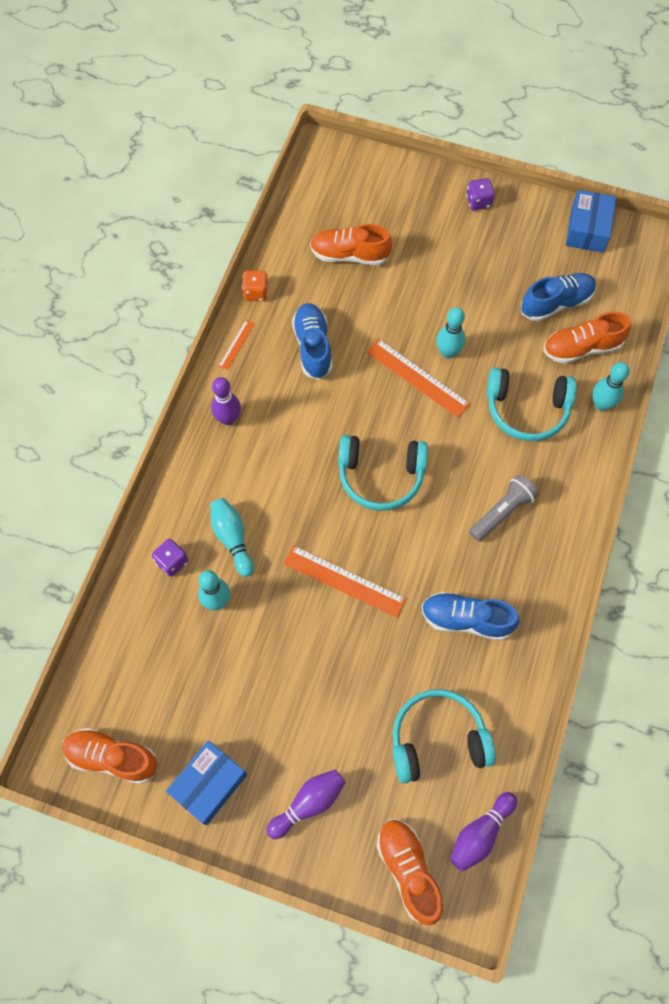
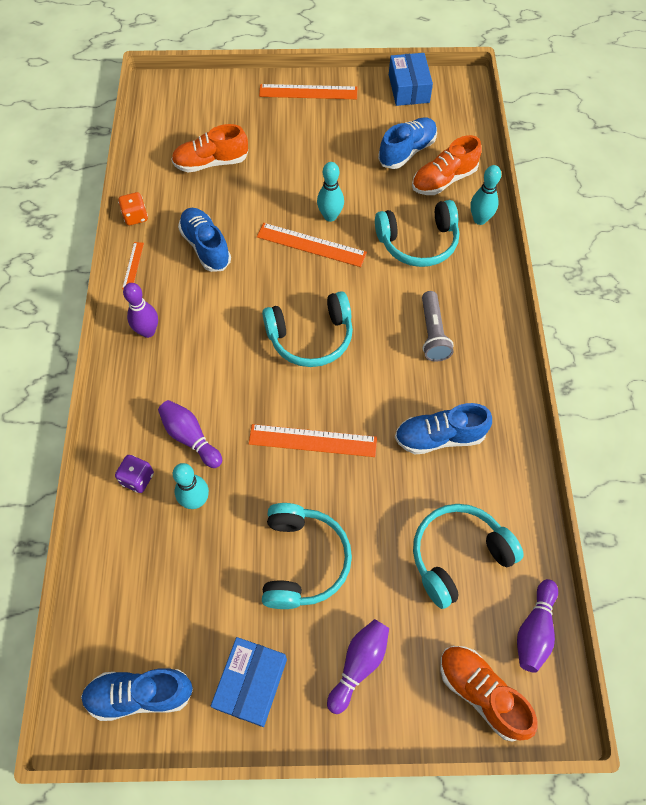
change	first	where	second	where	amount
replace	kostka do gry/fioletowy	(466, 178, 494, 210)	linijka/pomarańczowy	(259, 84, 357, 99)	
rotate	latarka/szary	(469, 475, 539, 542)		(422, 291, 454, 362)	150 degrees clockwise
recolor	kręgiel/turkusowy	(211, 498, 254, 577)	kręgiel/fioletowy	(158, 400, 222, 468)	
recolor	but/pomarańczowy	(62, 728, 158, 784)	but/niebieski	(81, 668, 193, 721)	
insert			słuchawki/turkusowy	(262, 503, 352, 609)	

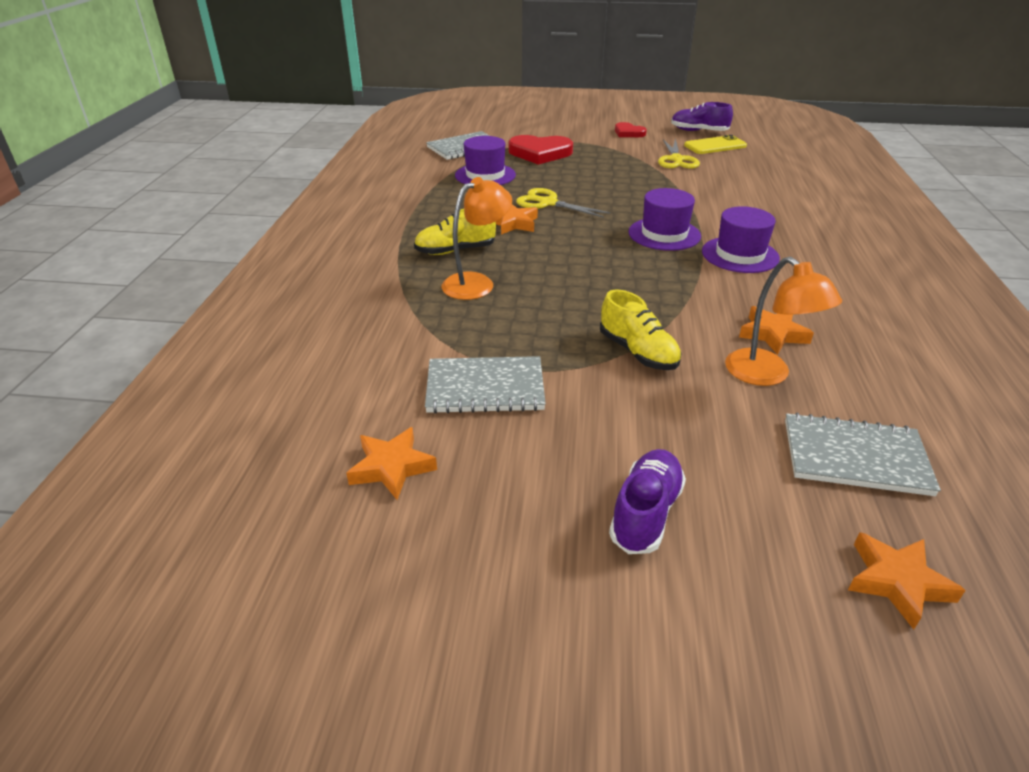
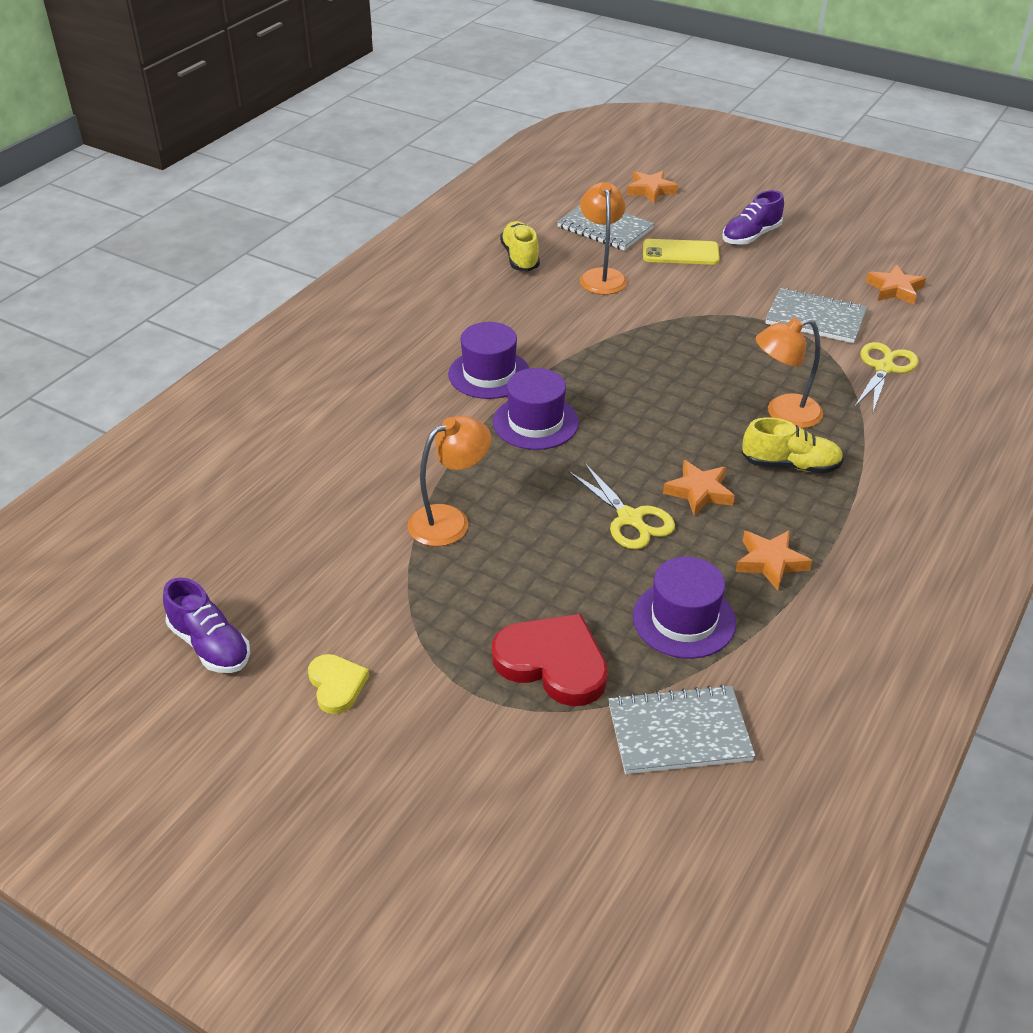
change	first	where	second	where	amount
recolor	serce/czerwony	(615, 122, 647, 137)	serce/żółty	(308, 654, 369, 714)	
move	telefon/żółty	(684, 135, 747, 154)		(643, 239, 720, 265)	
move	nożyczki/żółty	(658, 138, 700, 169)		(855, 342, 919, 412)	
move	but/żółty	(600, 290, 682, 370)		(500, 221, 540, 272)	
move	gwiazda/pomarańczowy	(739, 306, 814, 355)		(736, 530, 812, 591)	
insert			lampka/pomarańczowy	(408, 416, 491, 546)	

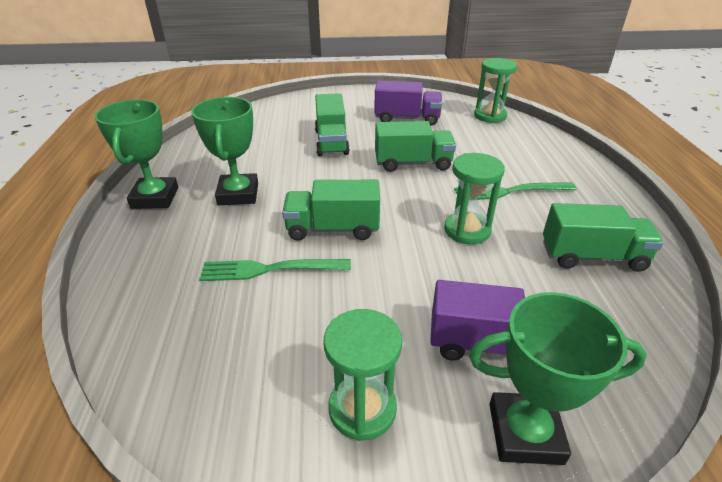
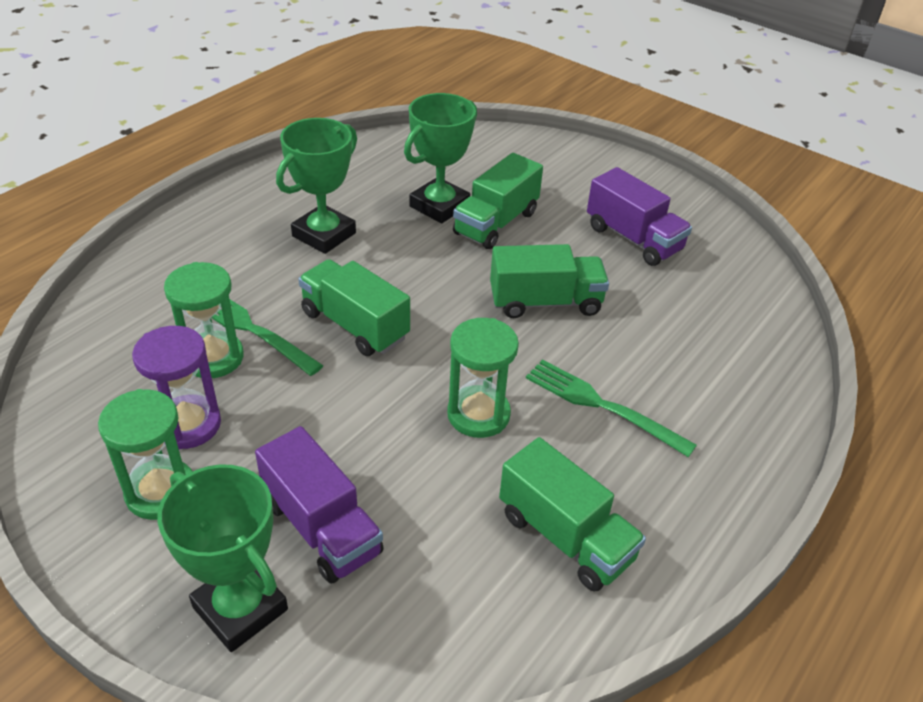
change	first	where	second	where	amount
move	klepsydra/zielony	(474, 58, 517, 123)		(164, 262, 244, 378)	
move	puchar/zielony	(95, 100, 178, 209)		(404, 93, 477, 223)	
rotate	ciężarówka/zielony	(375, 121, 456, 172)		(490, 244, 609, 318)	45 degrees counterclockwise
insert			klepsydra/fioletowy	(132, 326, 221, 450)	

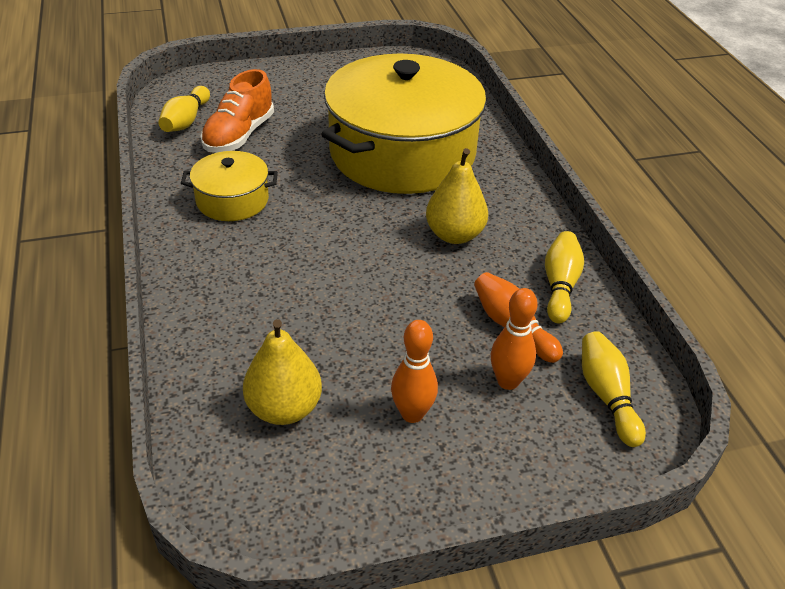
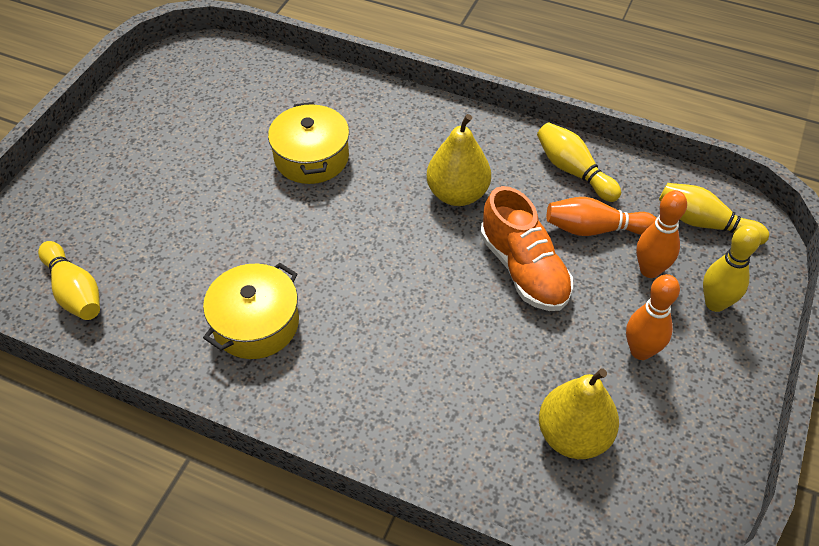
change	first	where	second	where	amount
resize	garnek/żółty	(321, 53, 486, 194)		(268, 102, 349, 184)	x0.46
move	but/pomarańczowy	(200, 69, 274, 153)		(480, 186, 573, 311)	
insert			kręgiel/żółty	(703, 225, 761, 312)	

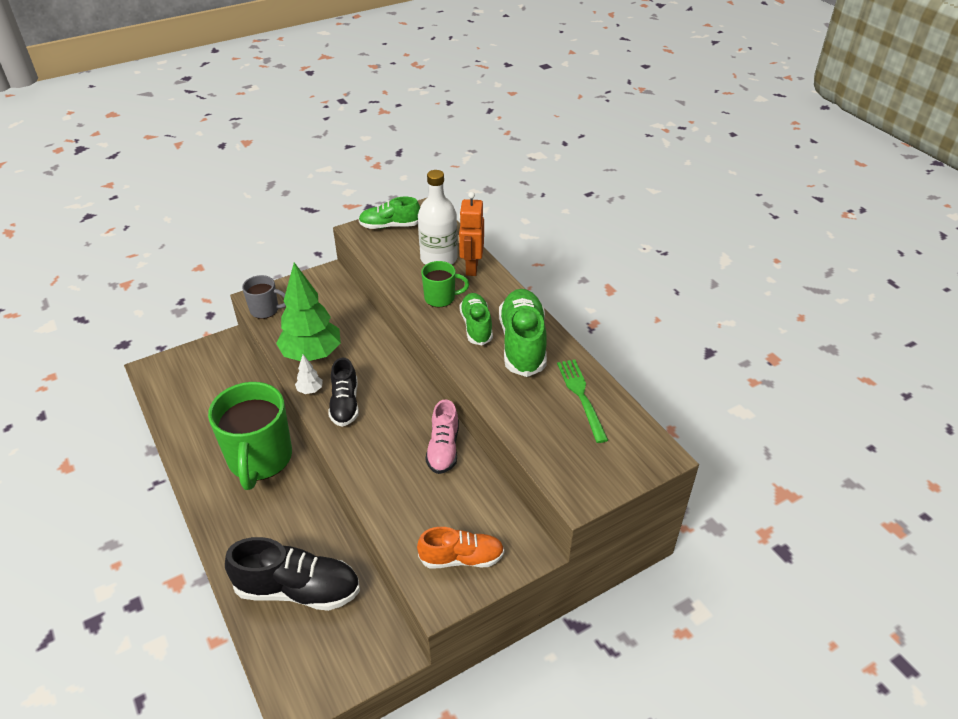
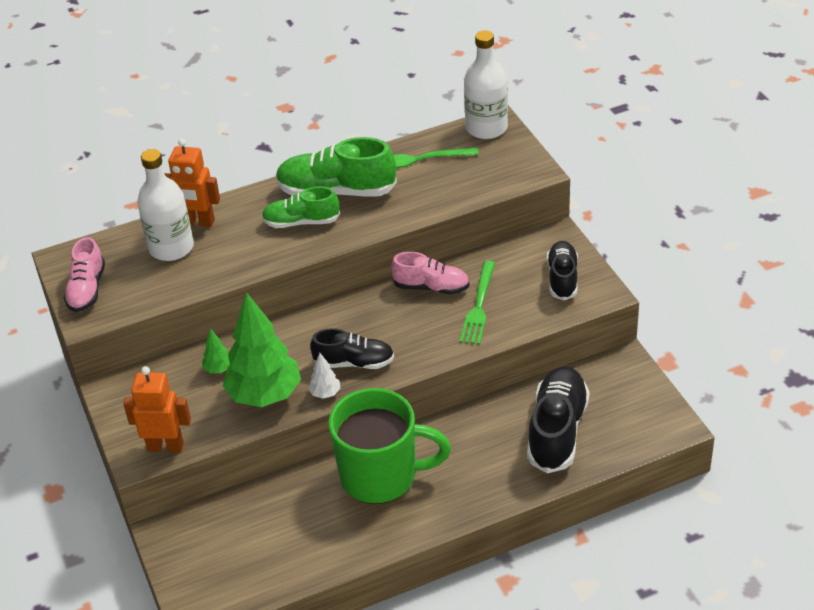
change	first	where	second	where	amount
recolor	but/zielony	(359, 197, 420, 229)	but/różowy	(64, 237, 105, 312)	
delete	kubek/zielony	(421, 261, 469, 307)			
replace	kubek/szary	(242, 275, 286, 319)	robot/pomarańczowy	(123, 366, 191, 452)	
recolor	but/pomarańczowy	(417, 527, 504, 568)	but/czarny	(547, 241, 578, 300)	
insert			butelka/biały	(464, 30, 508, 139)	
insert			widelec/zielony	(460, 261, 495, 345)	
insert			drzewko/zielony	(202, 328, 230, 373)	

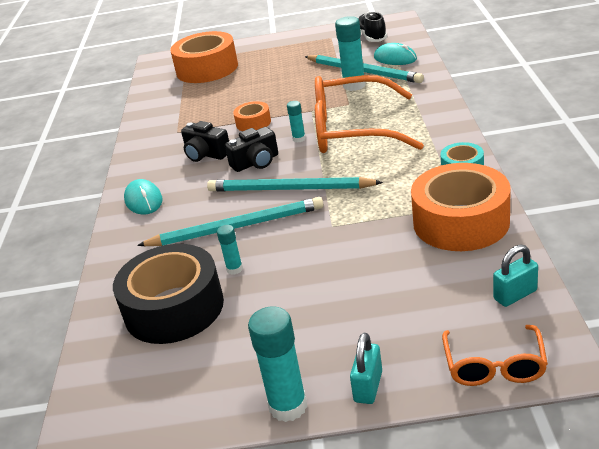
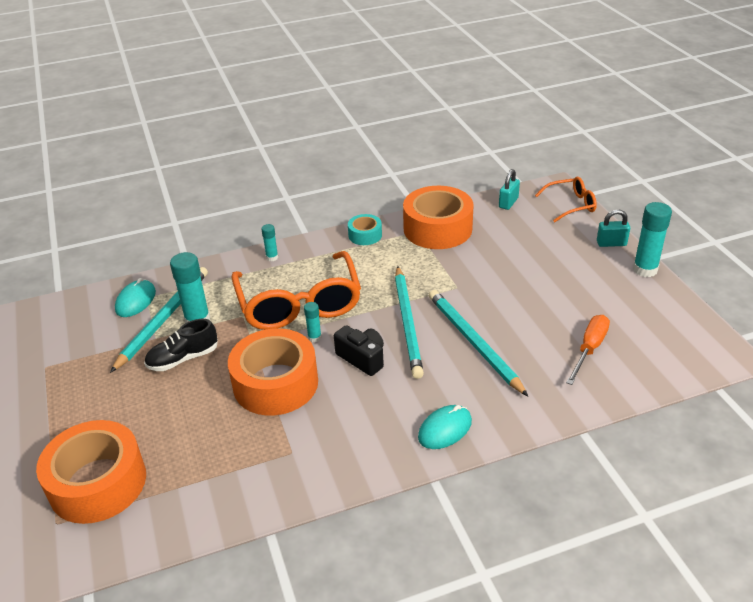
change	first	where	second	where	amount
move	but/czarny	(358, 12, 387, 42)		(144, 319, 218, 371)	
resize	taśma klejąca/pomarańczowy	(233, 101, 271, 131)		(228, 328, 318, 415)	x2.05
delete	aparat fotograficzny/czarny	(181, 121, 229, 162)			
move	klej w sztyfcie/turkusowy	(217, 225, 243, 275)		(261, 224, 278, 261)	
replace	taśma klejąca/czarny	(113, 244, 224, 344)	śrubokręt/pomarańczowy	(566, 315, 610, 385)	
rotate	kłódka/turkusowy	(493, 245, 538, 307)		(499, 169, 520, 210)	75 degrees clockwise

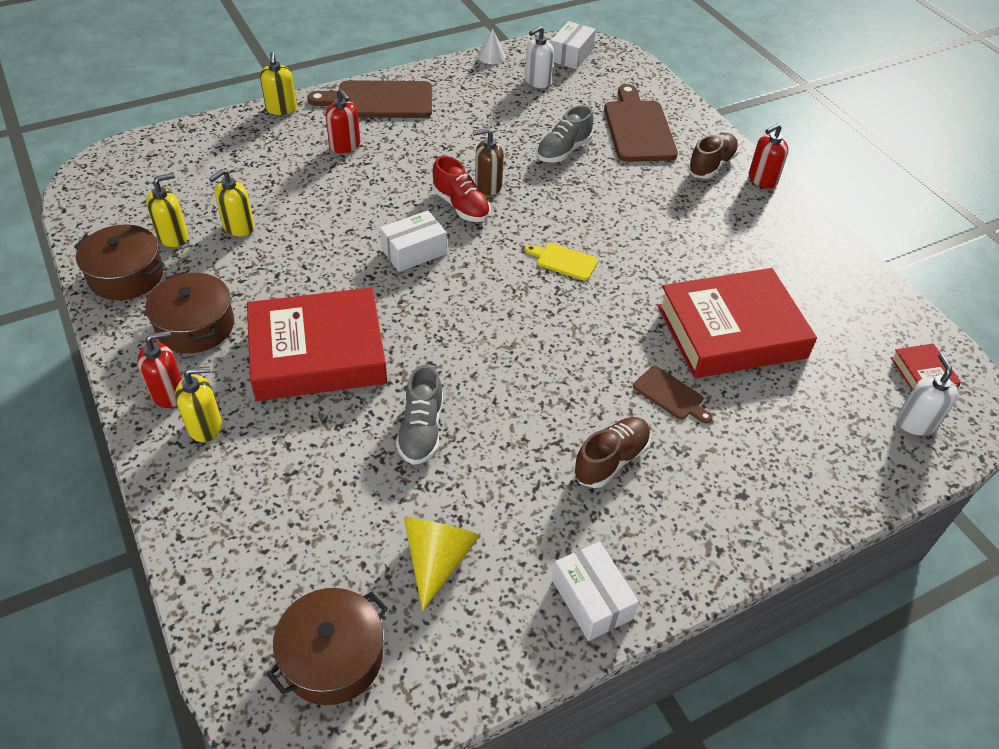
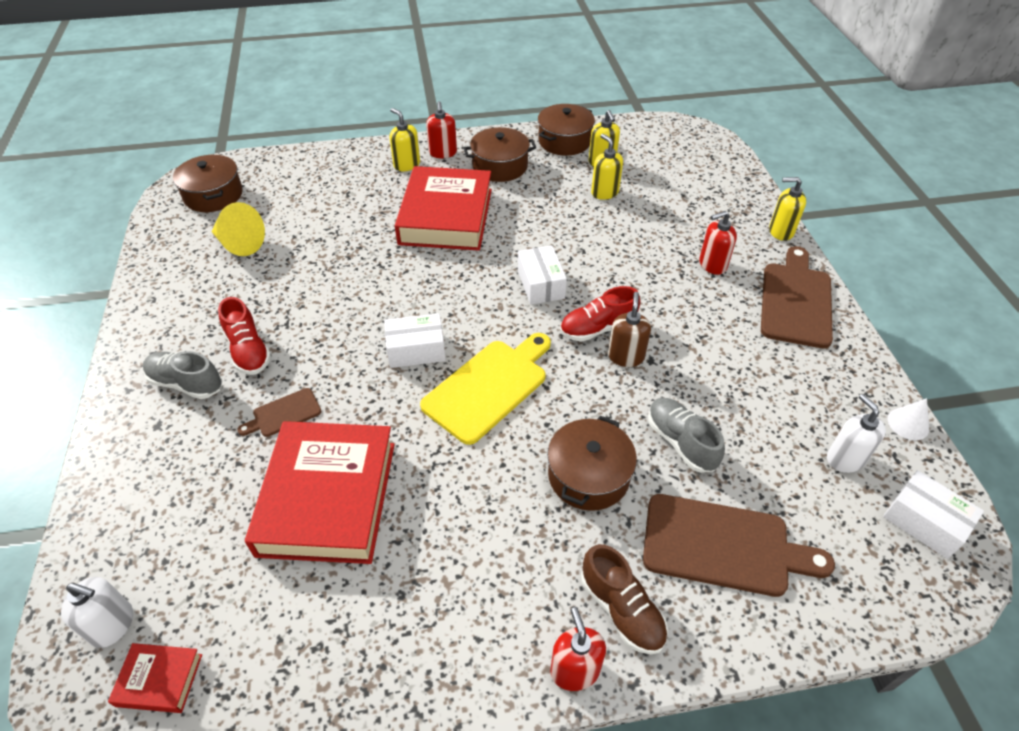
change	first	where	second	where	amount
resize	deska do krojenia/żółty	(525, 243, 598, 281)		(420, 333, 551, 445)	x1.99
move	but/szary	(396, 365, 443, 465)		(143, 351, 222, 399)	
rotate	dozownik mydła/żółty	(175, 366, 222, 442)		(390, 108, 420, 171)	135 degrees clockwise
recolor	but/brązowy	(573, 417, 651, 488)	but/czerwony	(218, 297, 271, 375)	
move	pudełko/biały	(552, 541, 639, 641)		(384, 313, 446, 368)	
insert			garnek/brązowy	(547, 416, 637, 511)	

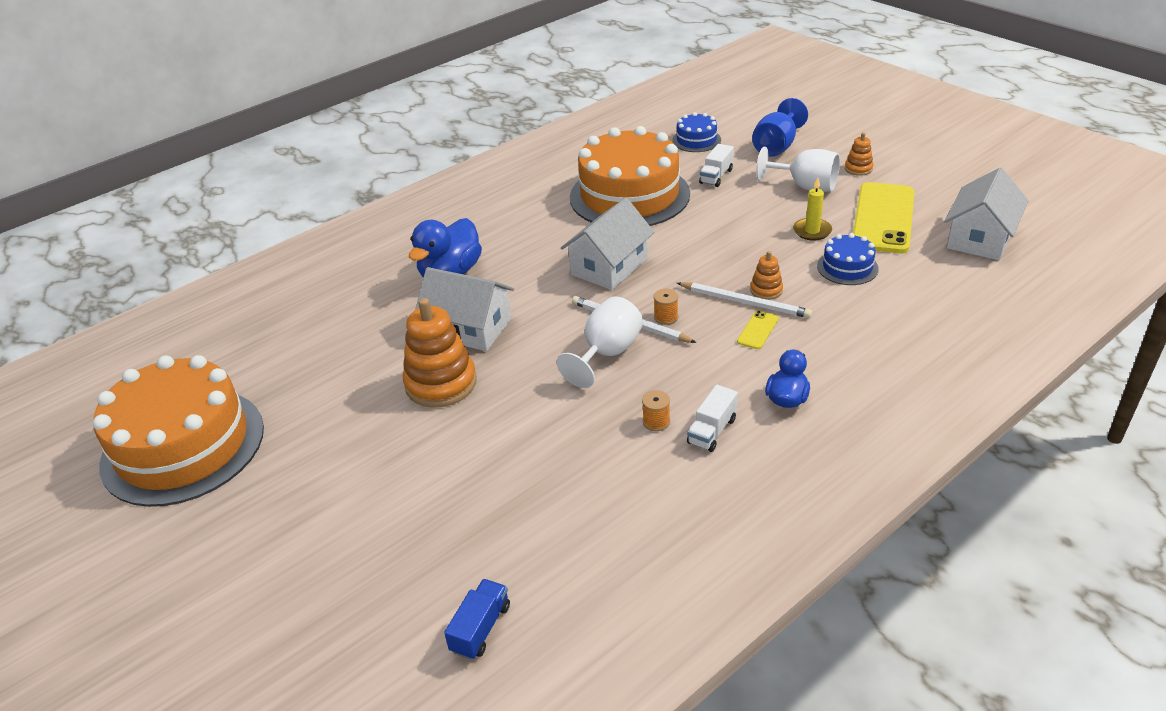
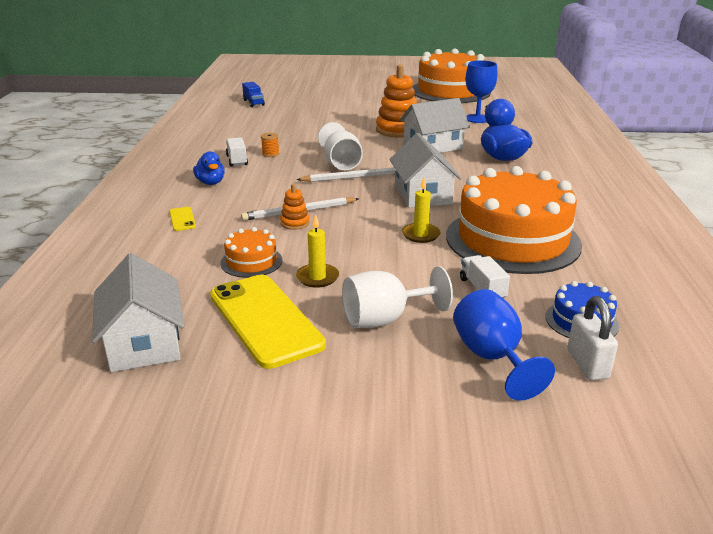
change	first	where	second	where	amount
delete	zabawka nakładanka/pomarańczowy	(845, 132, 873, 176)			
recolor	tort/niebieski	(817, 233, 879, 285)	tort/pomarańczowy	(221, 227, 283, 278)	
delete	szpulka/pomarańczowy	(654, 289, 678, 325)			
move	telefon/żółty	(737, 311, 779, 349)		(169, 207, 196, 231)	
insert			kielich/niebieski	(466, 60, 497, 123)	
insert			świeca/żółty	(402, 177, 440, 243)	
insert			kłódka/biały	(567, 296, 618, 381)	

